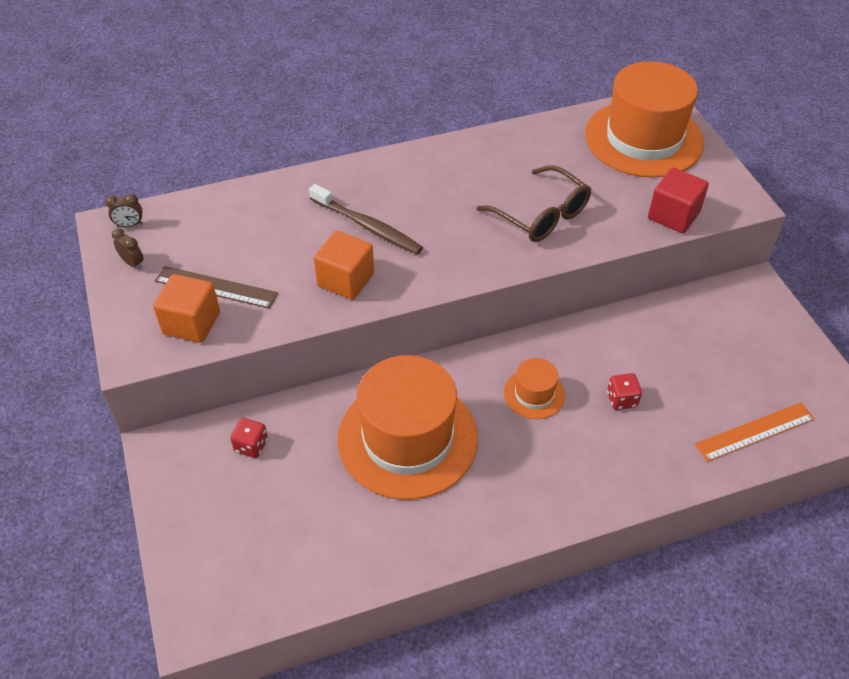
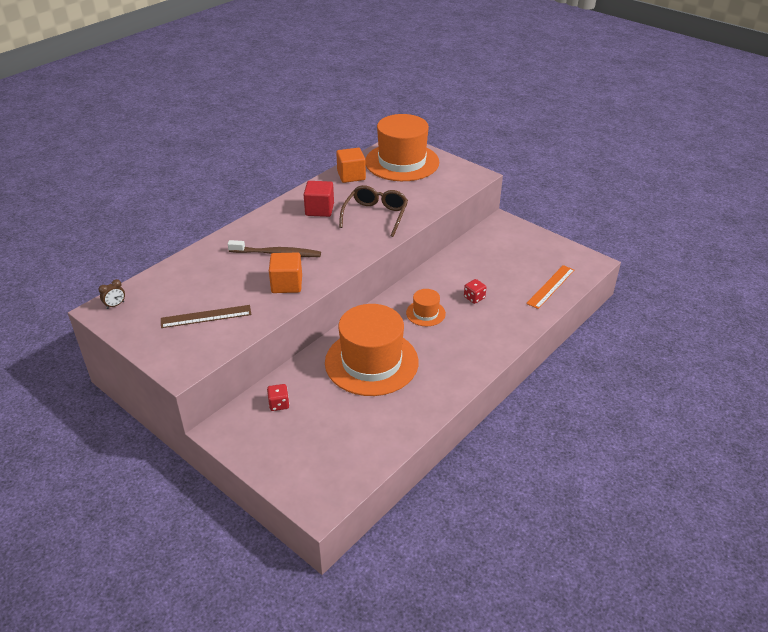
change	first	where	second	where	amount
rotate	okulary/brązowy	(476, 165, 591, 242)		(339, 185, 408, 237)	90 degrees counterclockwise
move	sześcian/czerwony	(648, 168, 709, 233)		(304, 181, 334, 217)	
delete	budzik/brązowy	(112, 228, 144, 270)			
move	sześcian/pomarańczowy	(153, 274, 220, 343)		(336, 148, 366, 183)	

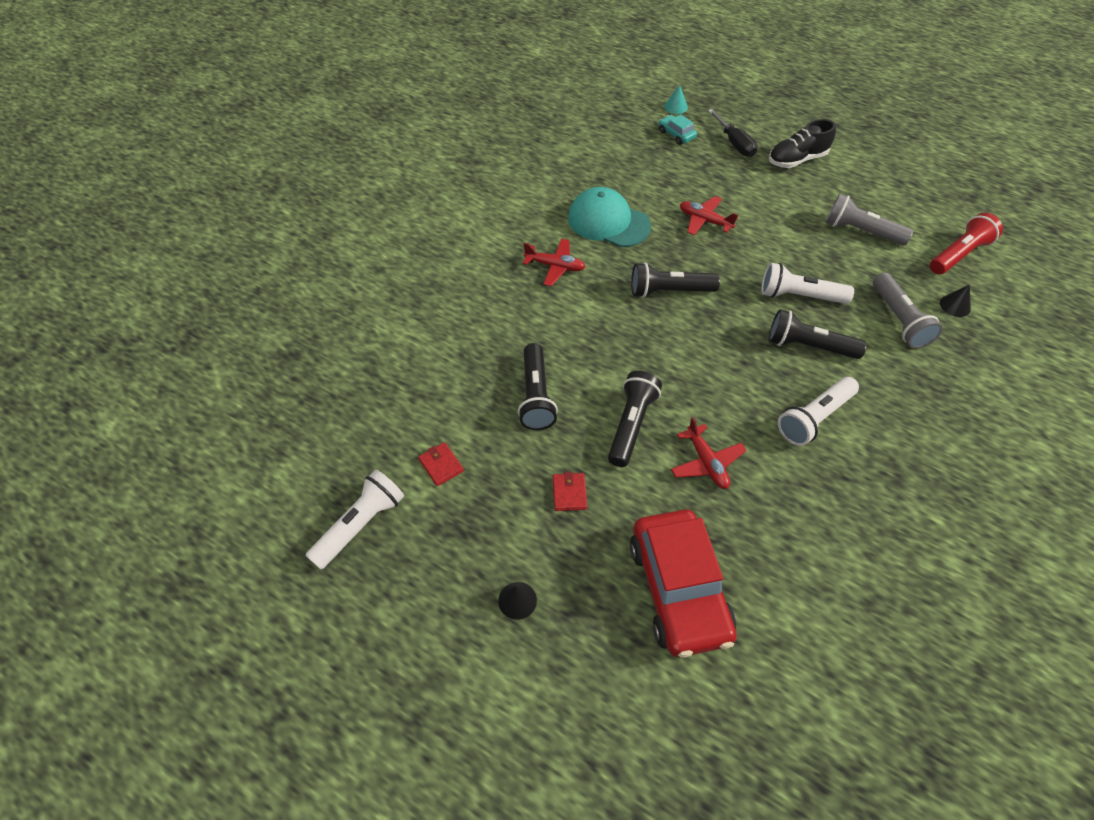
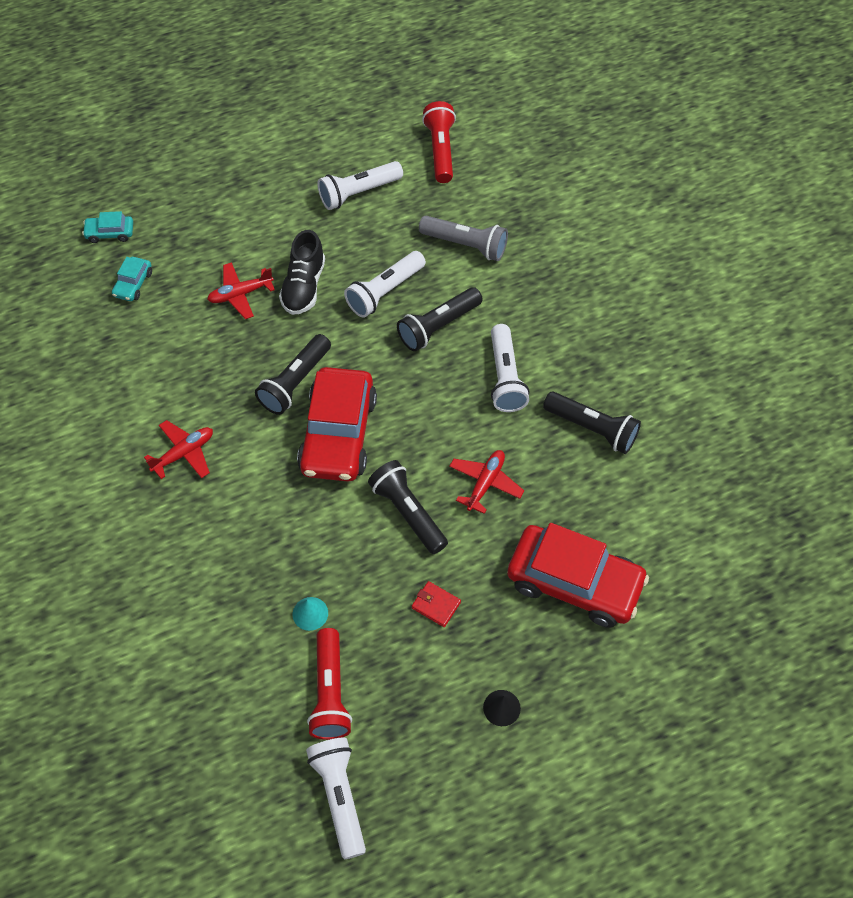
change	first	where	second	where	amount
move	stożek/turkusowy	(664, 85, 688, 114)		(293, 597, 328, 631)	
delete	śrubokręt/czarny	(708, 109, 758, 157)			
move	but/czarny	(769, 119, 836, 168)		(279, 230, 325, 315)	
delete	czapka/turkusowy	(568, 187, 651, 247)			
recolor	latarka/szary	(825, 194, 913, 245)	latarka/biały	(317, 161, 403, 210)	
delete	stożek/czarny	(940, 284, 971, 317)			
move	latarka/czarny	(518, 343, 558, 430)		(543, 391, 641, 454)	
rotate	samolot/czerwony	(671, 417, 747, 489)		(449, 450, 524, 514)	75 degrees counterclockwise
replace	portfel/czerwony	(418, 442, 464, 486)	latarka/czerwony	(307, 628, 352, 740)	
insert			samochód/turkusowy	(112, 257, 152, 301)	
insert			samochód/czerwony	(297, 367, 377, 482)	

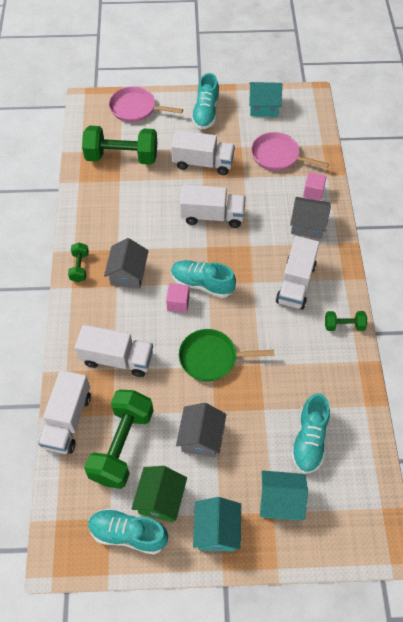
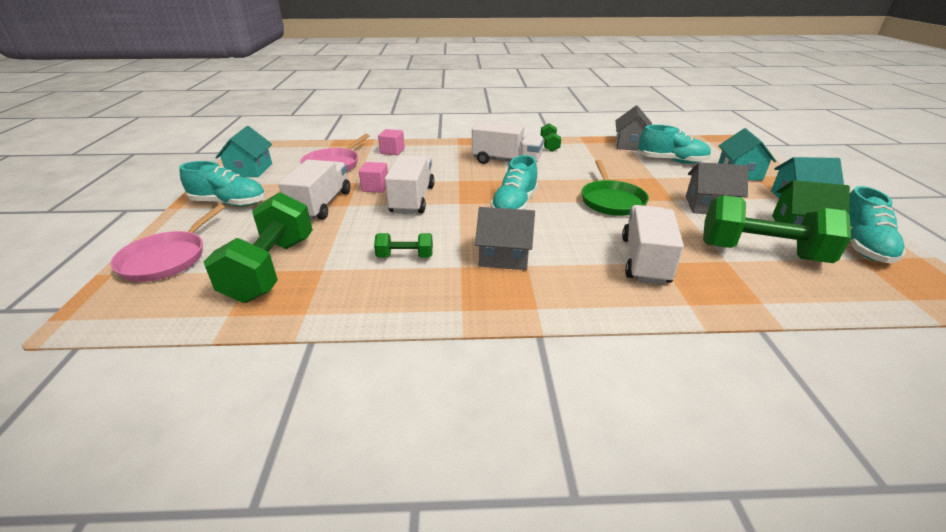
change	first	where	second	where	amount
move	domek/szary	(290, 197, 331, 239)		(615, 105, 652, 151)	
move	hantel/zielony	(68, 243, 89, 282)		(374, 233, 433, 258)	
move	sześcian/różowy	(166, 284, 190, 312)		(359, 162, 388, 193)	
delete	ciężarówka/biały	(38, 370, 91, 454)			

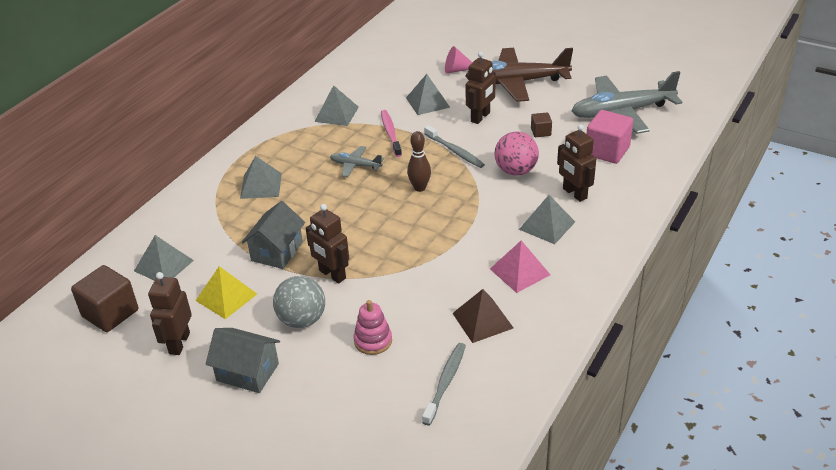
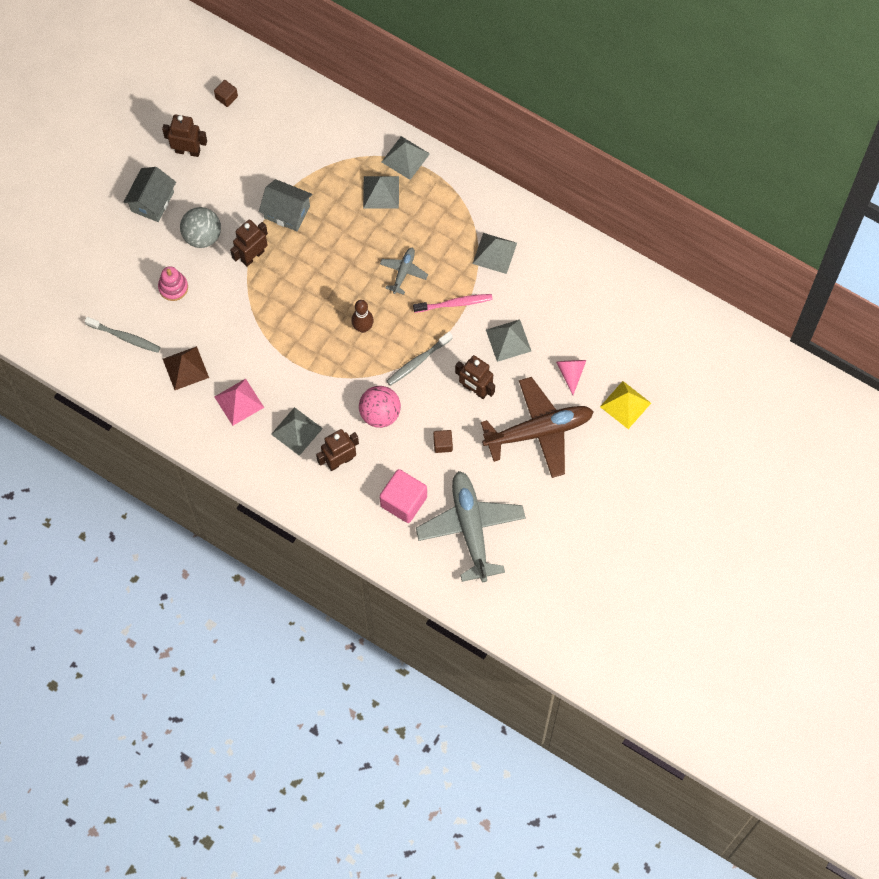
change	first	where	second	where	amount
rotate	samolot/brązowy	(465, 48, 573, 102)		(481, 377, 594, 478)	75 degrees clockwise
move	piramida/szary	(134, 235, 194, 281)		(382, 136, 430, 180)	
resize	sześcian/brązowy	(71, 265, 138, 332)		(214, 80, 238, 107)	x0.51
move	piramida/żółty	(196, 266, 257, 319)		(600, 381, 651, 429)	

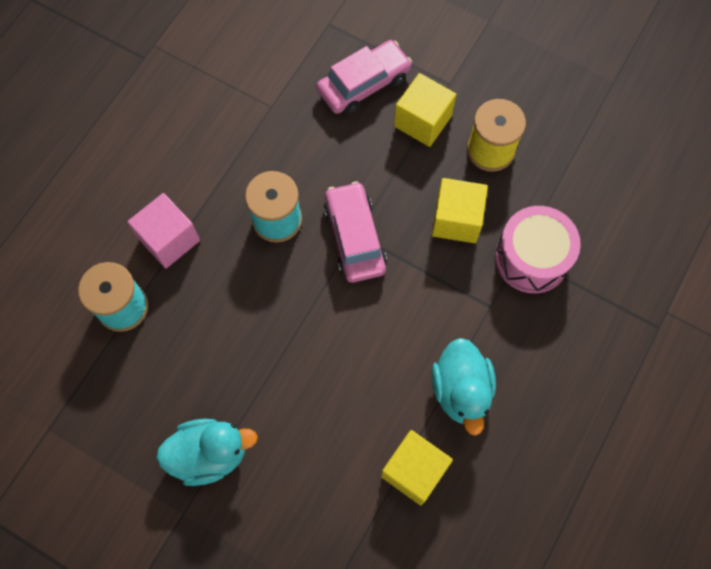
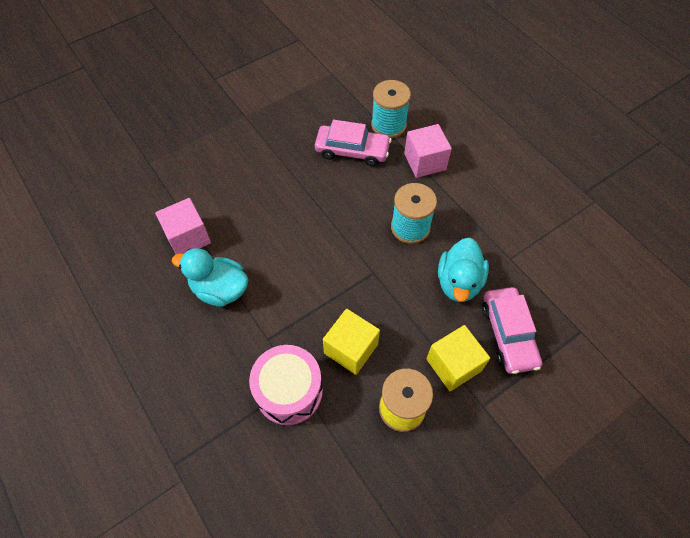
change	first	where	second	where	amount
move	samochód/różowy	(324, 181, 387, 283)		(315, 120, 391, 166)	
move	kaczka/turkusowy	(156, 419, 258, 486)		(438, 238, 489, 302)	
recolor	sześcian/żółty	(381, 430, 453, 505)	sześcian/różowy	(155, 198, 211, 254)	

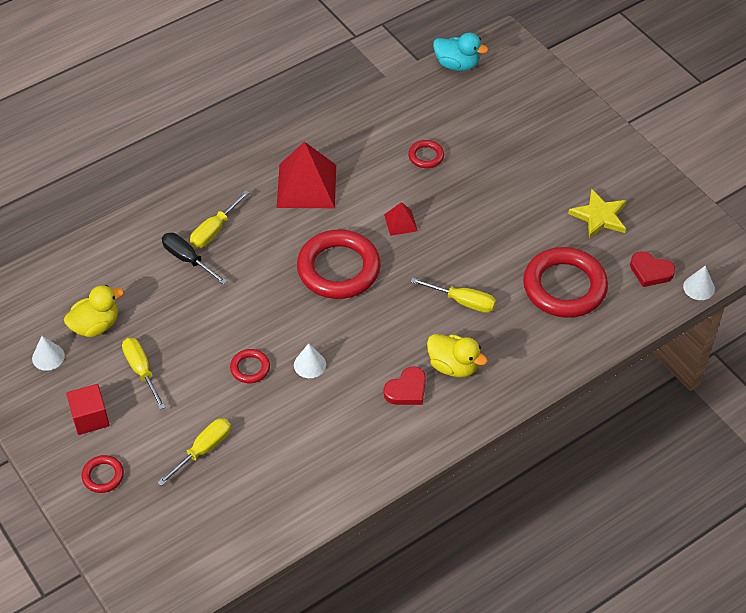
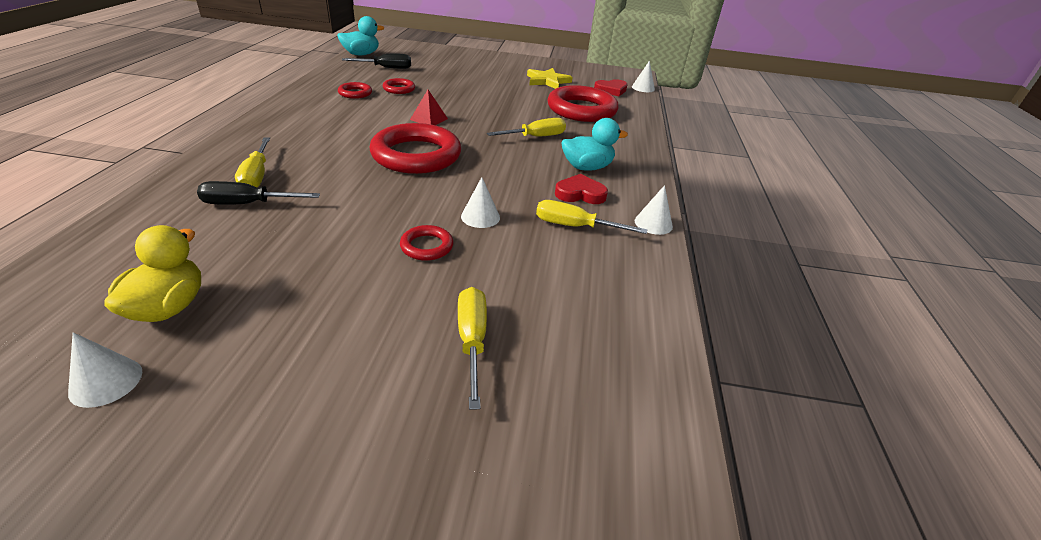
change	first	where	second	where	amount
delete	piramida/czerwony	(277, 142, 336, 208)			
recolor	kaczka/żółty	(427, 334, 487, 377)	kaczka/turkusowy	(561, 118, 628, 171)	
move	śrubokręt/żółty	(122, 338, 166, 410)		(536, 200, 647, 234)	
rotate	serce/czerwony	(384, 366, 426, 405)		(555, 174, 608, 204)	90 degrees counterclockwise
delete	sześcian/czerwony	(66, 384, 110, 435)			
move	pierścień/czerwony	(82, 455, 124, 493)		(338, 82, 372, 99)	
insert			śrubokręt/czarny	(342, 54, 411, 69)	
insert			stożek/biały	(635, 185, 673, 235)	

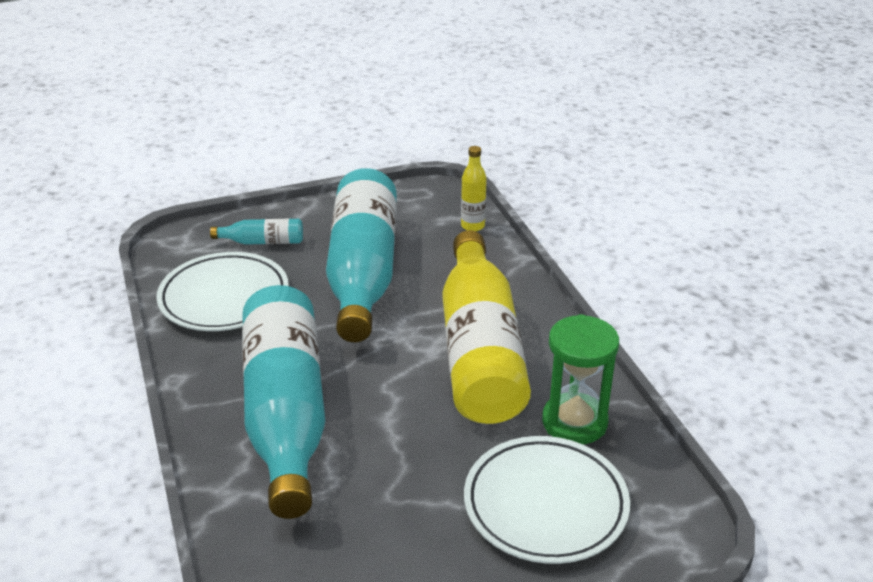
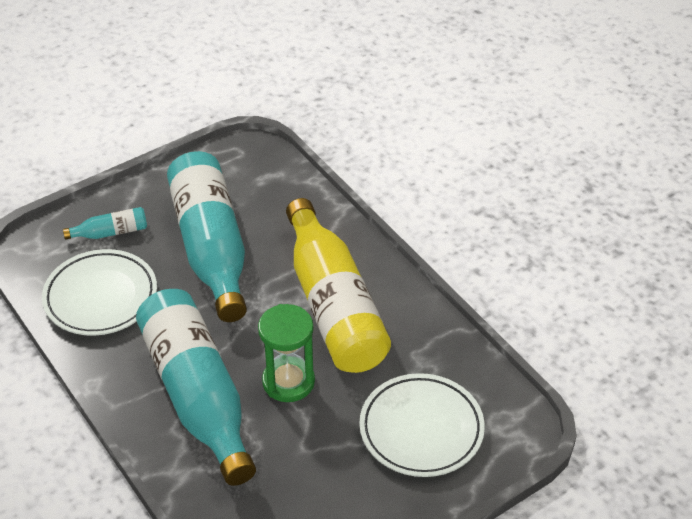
change	first	where	second	where	amount
delete	butelka/żółty	(461, 146, 487, 231)			
move	klepsydra/zielony	(542, 314, 619, 444)		(258, 304, 315, 402)	

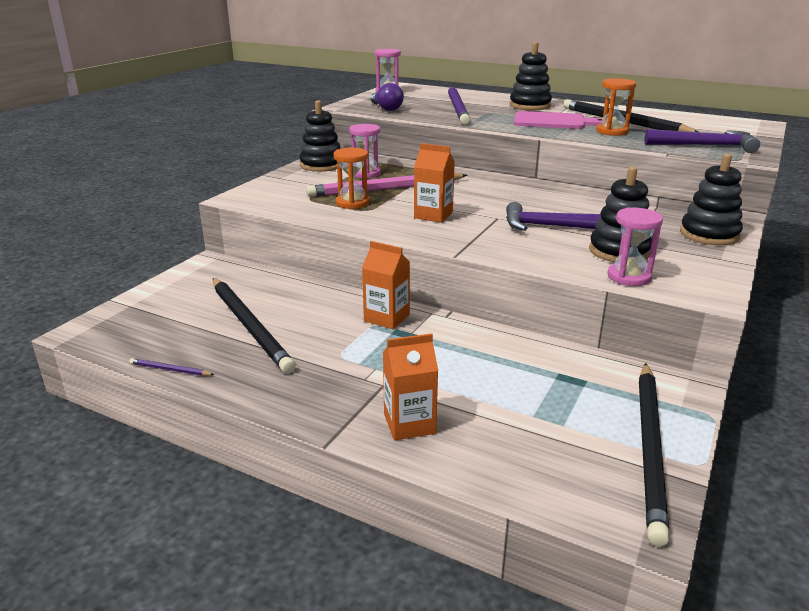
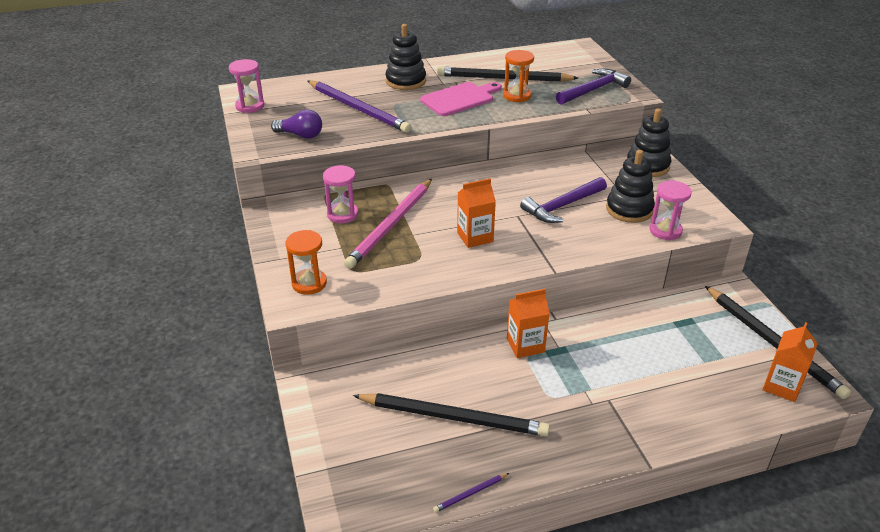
change	first	where	second	where	amount
delete	zabawka nakładanka/czarny	(299, 100, 340, 172)			
move	klepsydra/pomarańczowy	(334, 148, 370, 209)		(286, 230, 327, 295)	
move	karton mleka/pomarańczowy	(383, 333, 438, 440)		(762, 322, 818, 402)	

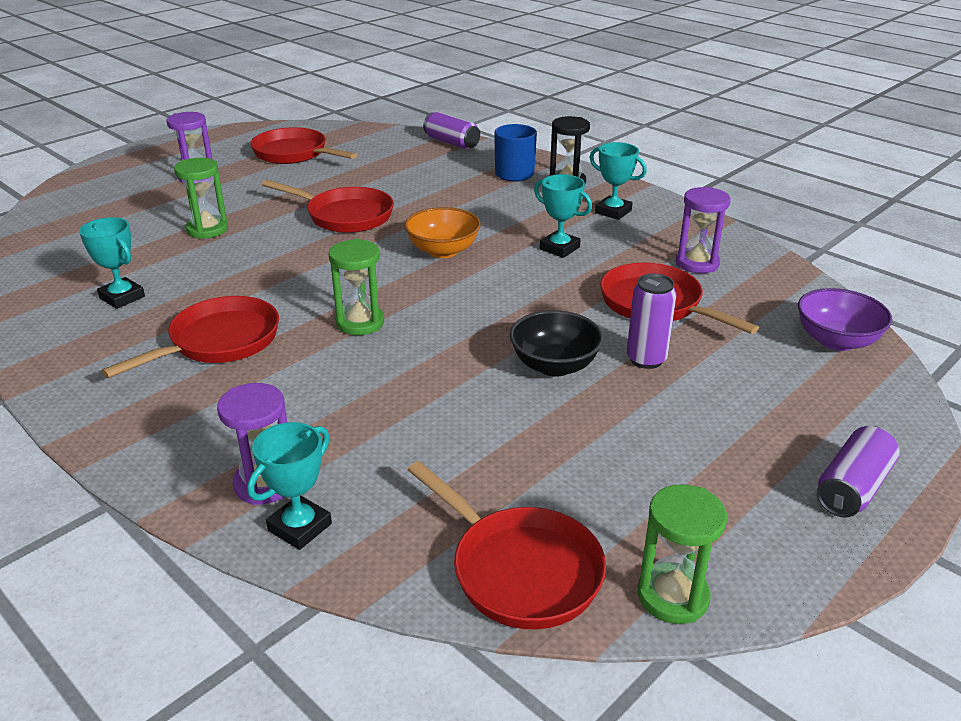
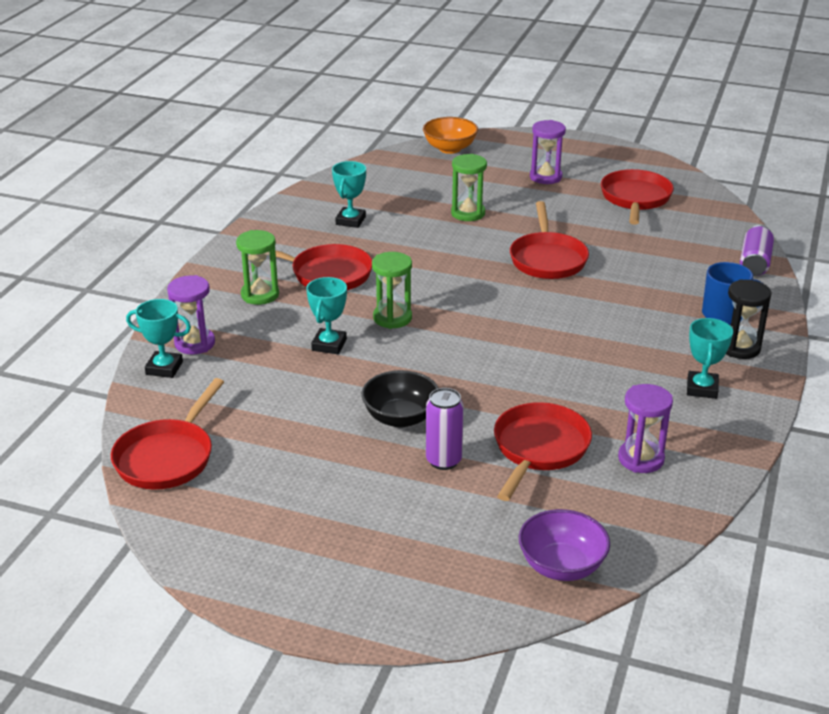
change	first	where	second	where	amount
move	puchar/turkusowy	(534, 174, 592, 258)		(306, 277, 347, 354)	
move	miska/pomarańczowy	(404, 207, 481, 258)		(423, 117, 478, 154)	
delete	puszka/fioletowy	(817, 426, 900, 518)			
move	klepsydra/zielony	(638, 484, 727, 624)		(236, 230, 279, 305)	

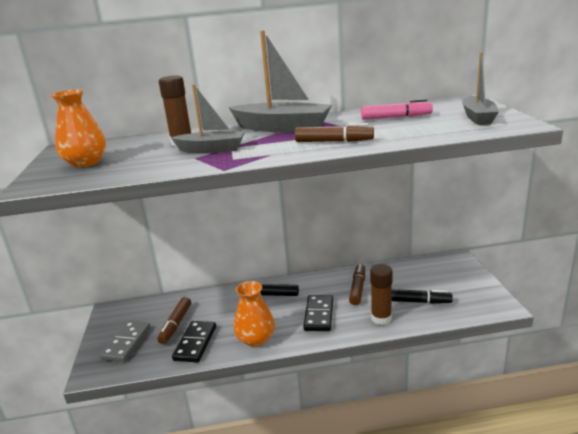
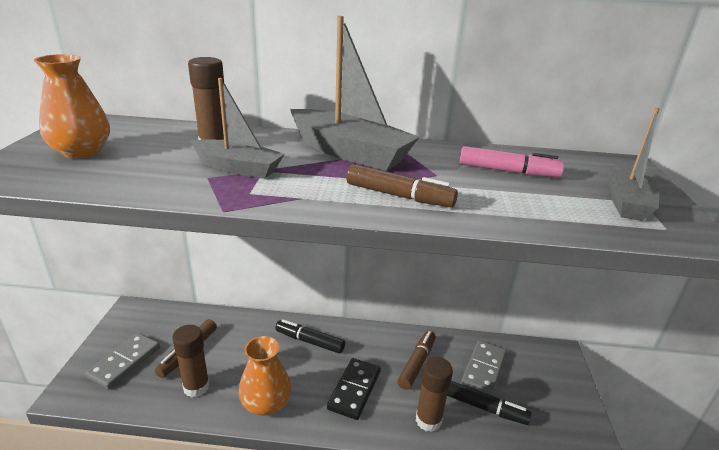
change	first	where	second	where	amount
replace	kostka domina/czarny	(172, 321, 216, 362)	klej w sztyfcie/brązowy	(172, 325, 210, 398)	
insert			kostka domina/szary	(461, 340, 507, 395)	

